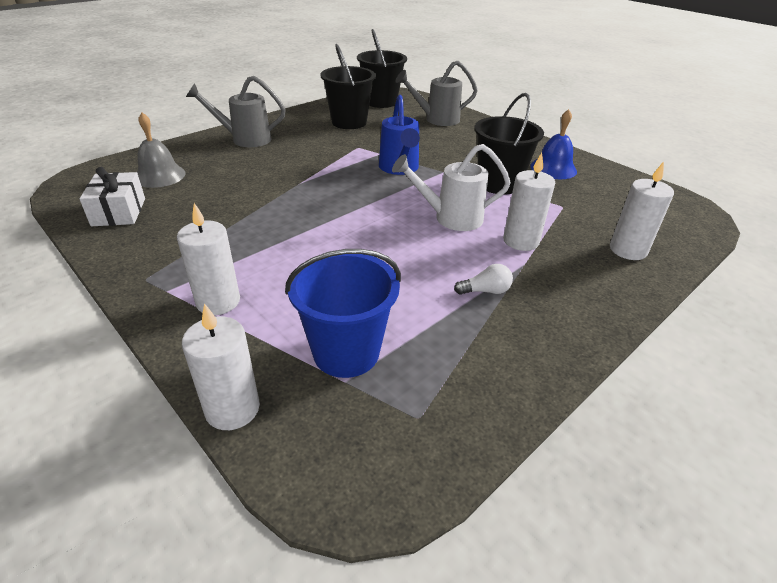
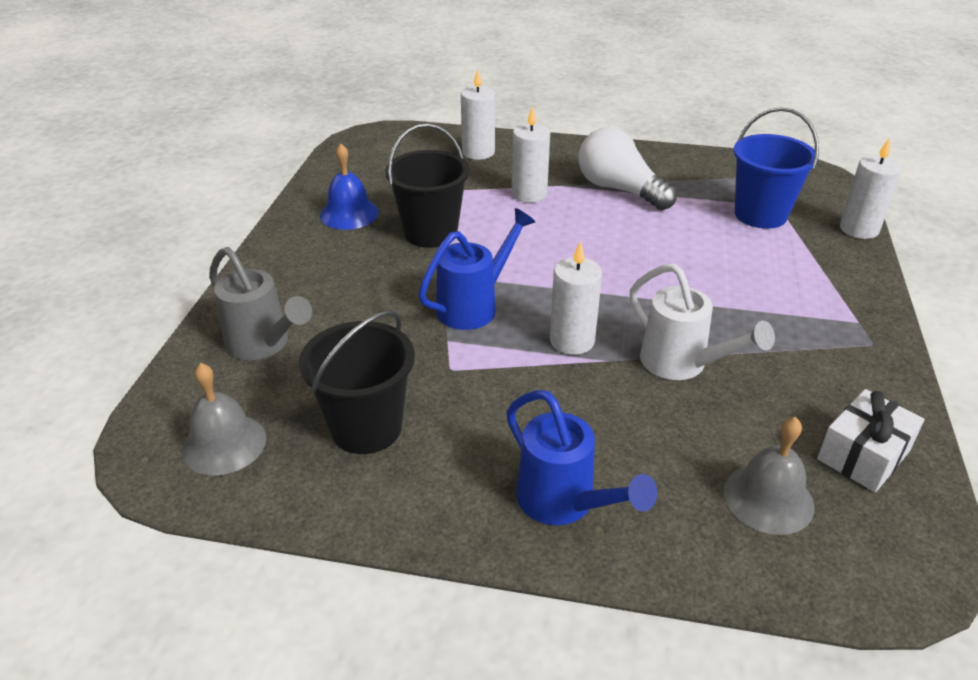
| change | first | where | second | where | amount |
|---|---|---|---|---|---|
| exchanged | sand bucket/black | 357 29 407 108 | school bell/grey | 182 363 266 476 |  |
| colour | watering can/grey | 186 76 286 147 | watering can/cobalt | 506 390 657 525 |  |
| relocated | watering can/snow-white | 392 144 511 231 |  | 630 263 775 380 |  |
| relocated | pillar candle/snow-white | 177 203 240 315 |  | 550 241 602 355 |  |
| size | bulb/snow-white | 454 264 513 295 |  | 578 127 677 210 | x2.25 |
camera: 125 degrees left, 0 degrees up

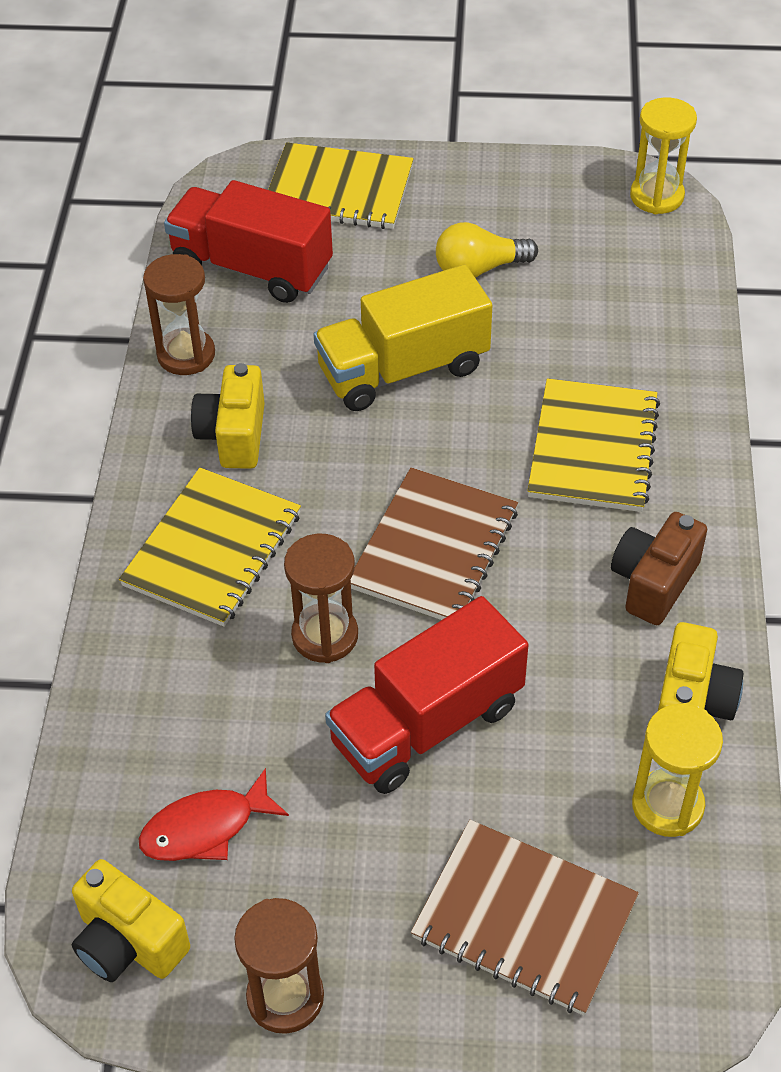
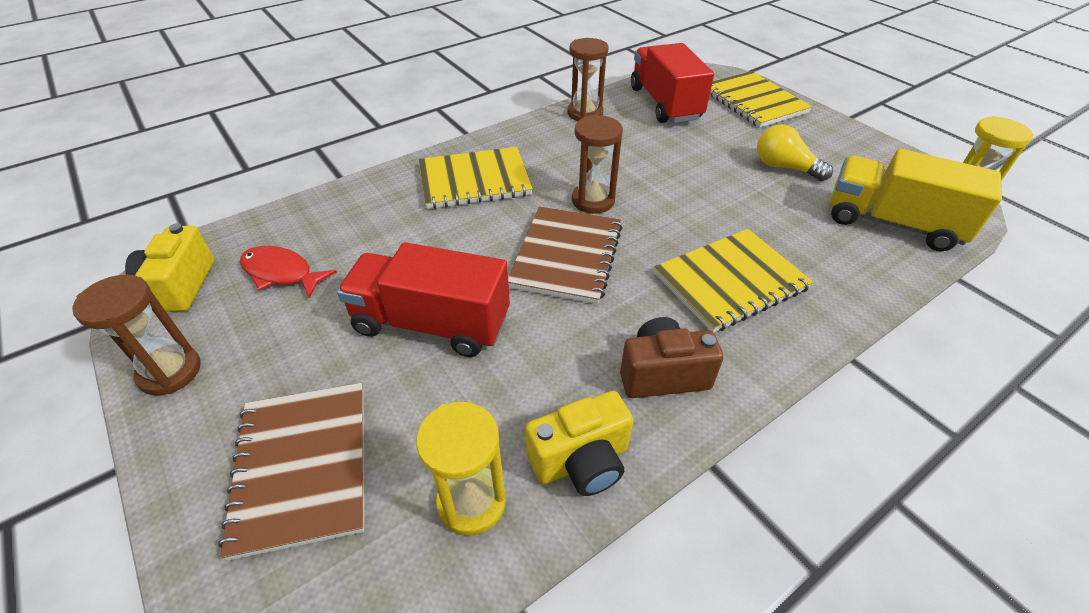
| change | first | where | second | where | amount |
|---|---|---|---|---|---|
| relocated | toy truck/yellow | 313 264 492 411 |  | 830 149 1002 251 |  |
| missing | photo camera/yellow | 191 363 265 469 |  |  |  |
| spun | exercise book/brown | 351 468 518 620 |  | 508 206 622 304 | 60 degrees counterclockwise |
| relocated | sand timer/brown | 284 534 358 663 |  | 572 115 623 214 |  |
camera: 50 degrees right, 5 degrees down

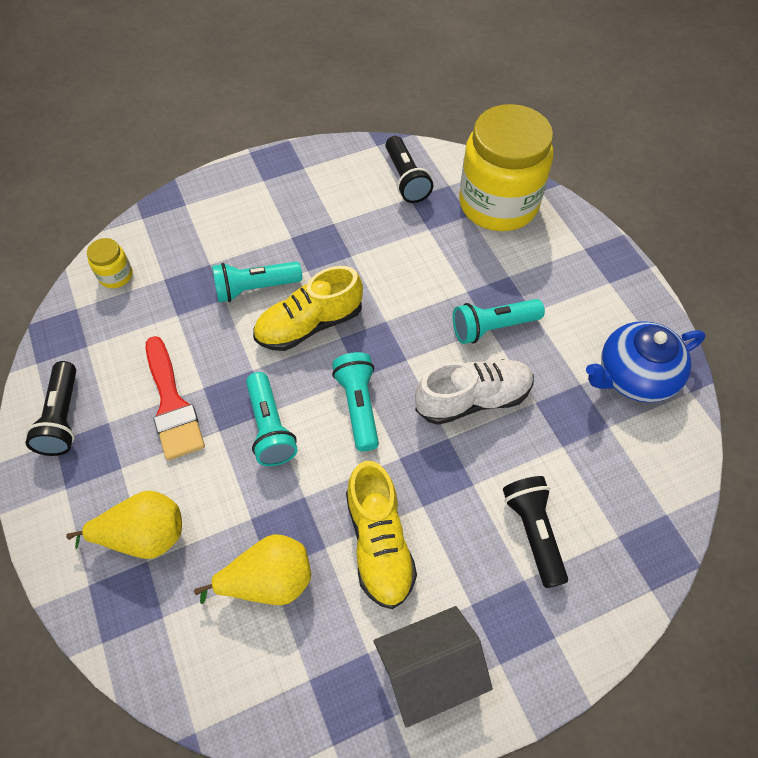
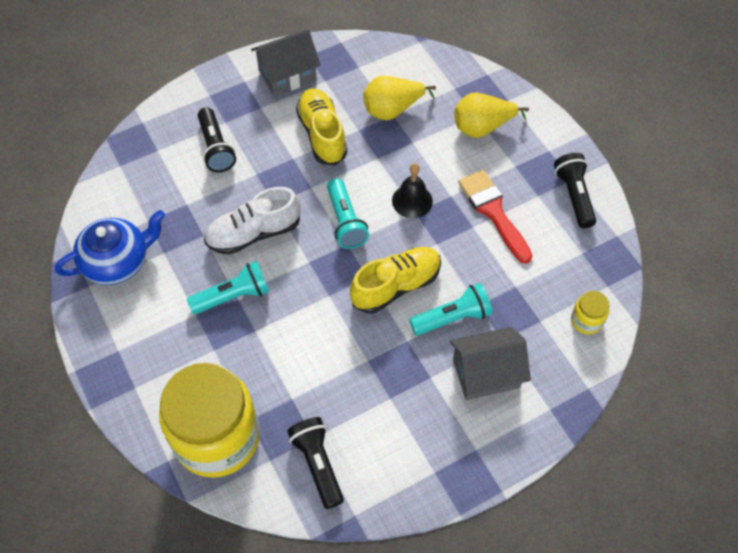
| change | first | where | second | where | amount |
|---|---|---|---|---|---|
| exchanged | flashlight/teal | 246 372 298 466 | school bell/black | 392 163 433 218 |  |
| appeared |  |  | cottage/grey | 450 327 531 400 |  |
camera: 175 degrees right, 0 degrees up

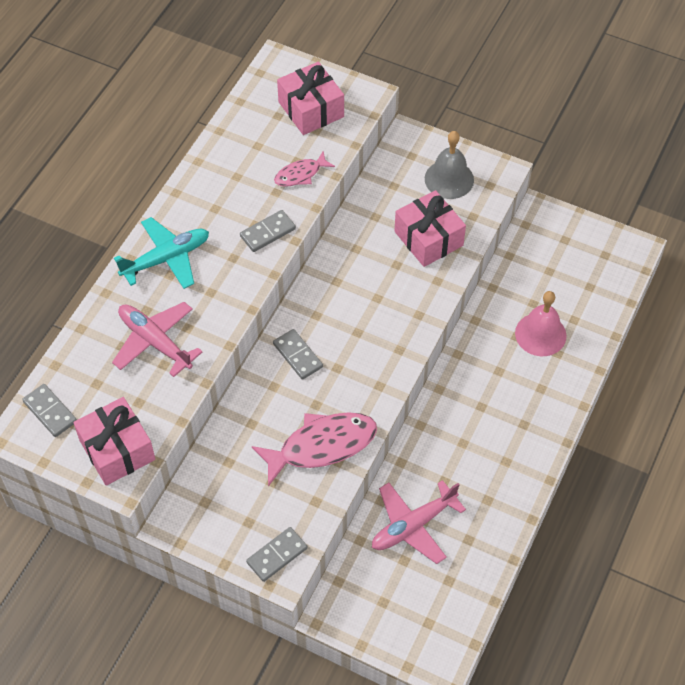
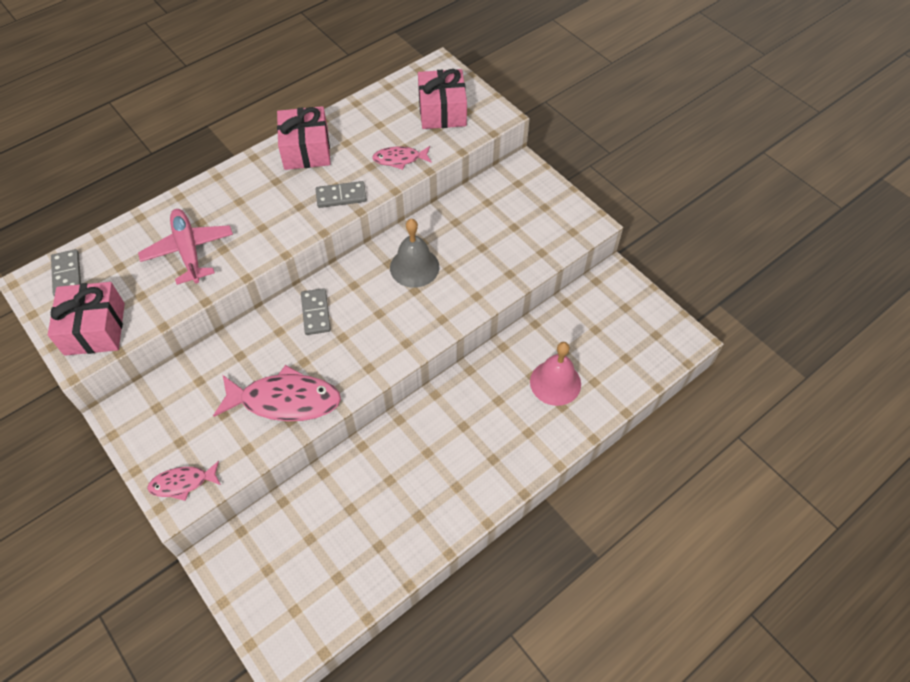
| change | first | where | second | where | amount |
|---|---|---|---|---|---|
| relocated | school bell/grey | 425 131 474 199 |  | 390 219 439 288 |  |
| relocated | gift/pink | 395 190 466 267 |  | 277 106 331 170 |  |
| missing | toy plane/teal | 114 217 209 289 |  |  |  |
| missing | toy plane/pink | 372 480 466 564 |  |  |  |
| exchanged | domino piece/grey | 246 527 307 582 | toy fish/pink | 147 461 221 501 |  |
camera: 25 degrees right, 0 degrees up

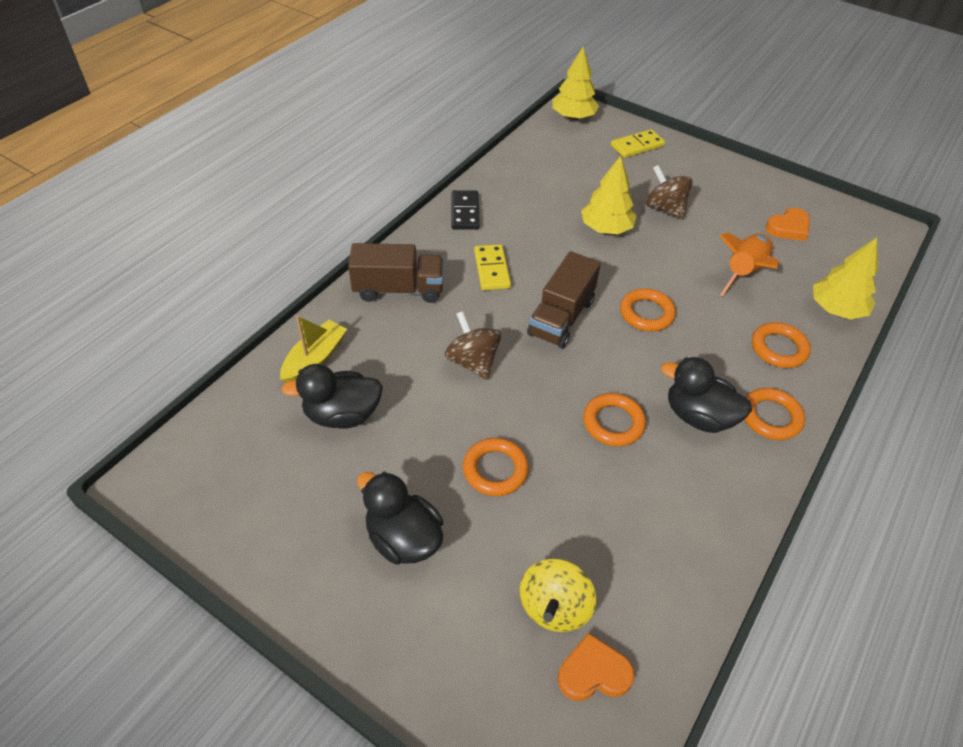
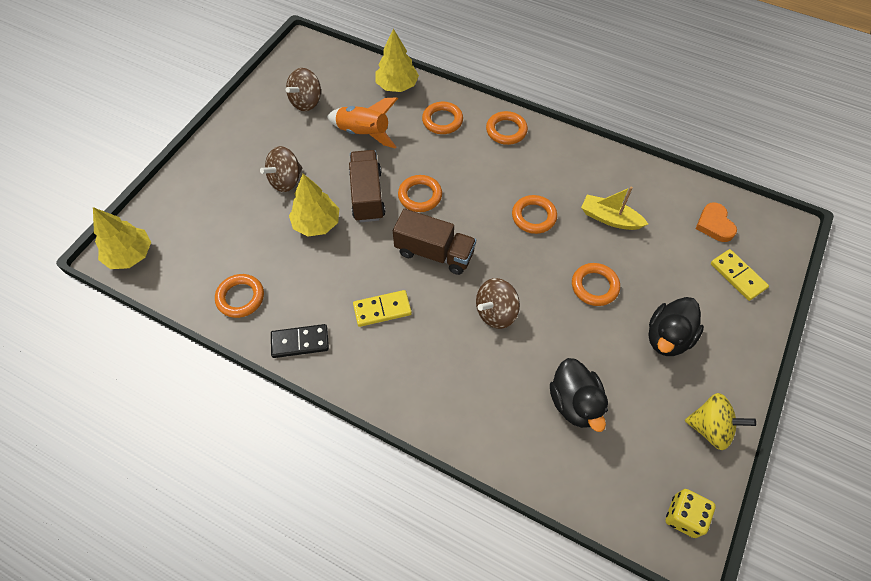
| change | first | where | second | where | amount |
|---|---|---|---|---|---|
| relocated | domino piece/yellow | 611 129 665 158 |  | 711 249 769 301 |  |
| exchanged | love heart/orange | 765 208 810 241 | whirligig/brown | 286 68 321 111 |  |
| relocated | toy truck/brown | 348 243 444 303 |  | 349 150 385 222 |  |
| relocated | sailboat/yellow | 280 315 347 382 |  | 581 187 648 230 |  |
| missing | duck/black | 661 357 752 433 |  |  |  |
| relocated | whirligig/yellow | 520 559 596 632 |  | 685 393 756 450 |  |
| appeared |  |  | hoop/orange | 215 274 264 318 |  |
| appeared |  |  | die/yellow | 666 489 716 538 |  |
camera: 95 degrees left, 10 degrees up

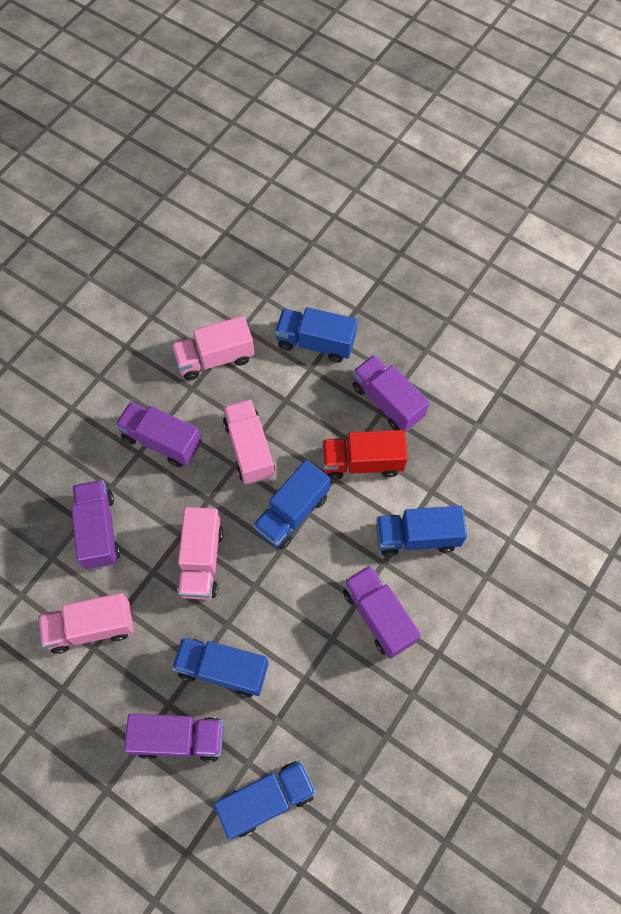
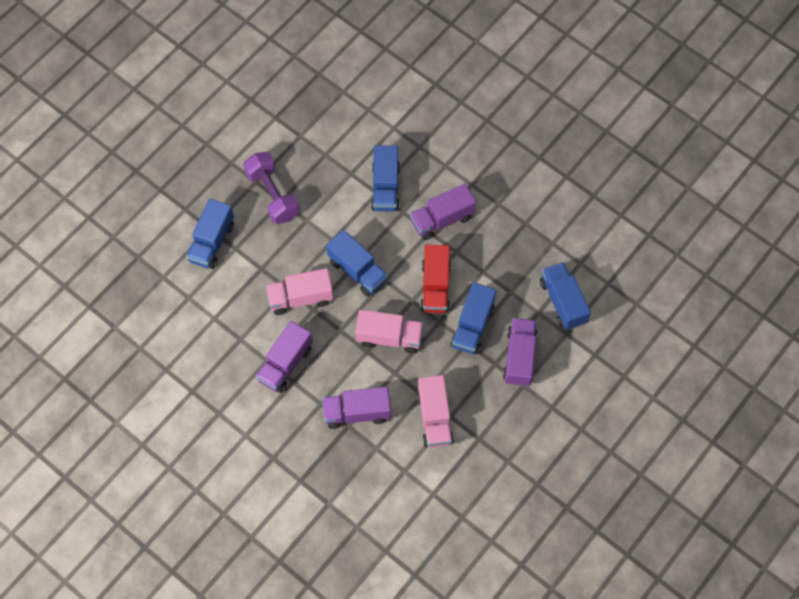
| change | first | where | second | where | amount |
|---|---|---|---|---|---|
| missing | toy truck/pink | 171 316 254 380 |  |  |  |
| exchanged | toy truck/royal purple | 352 355 430 432 | dumbbell/royal purple | 243 152 300 224 |  |
| relocated | toy truck/scarlet | 322 430 408 480 |  | 420 244 451 313 |  |
camera: 85 degrees left, 0 degrees up

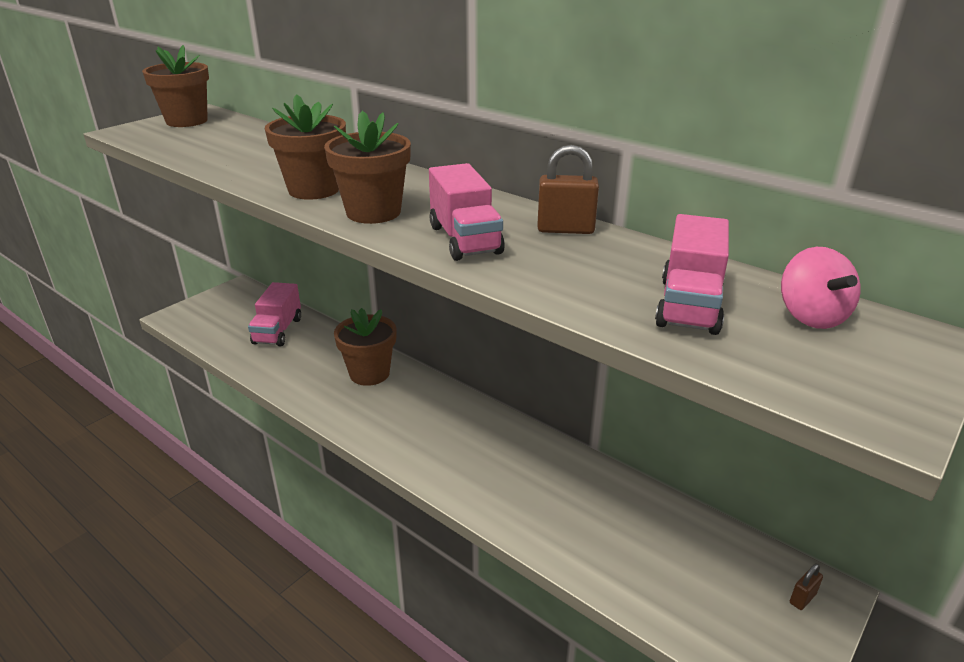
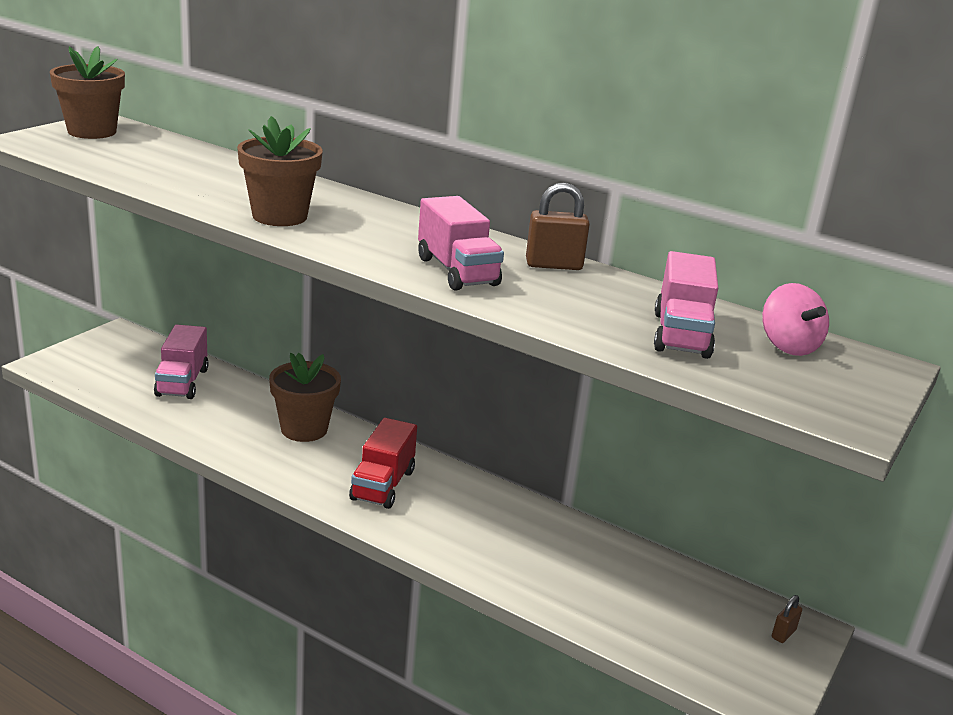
| change | first | where | second | where | amount |
|---|---|---|---|---|---|
| missing | plant pot/brown | 324 111 411 224 |  |  |  |
| appeared |  |  | toy truck/scarlet | 349 418 417 509 |  |
camera: 10 degrees left, 5 degrees down

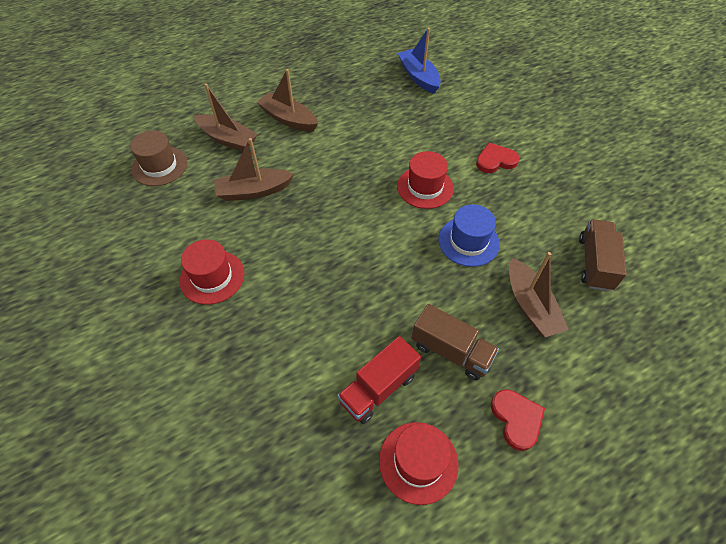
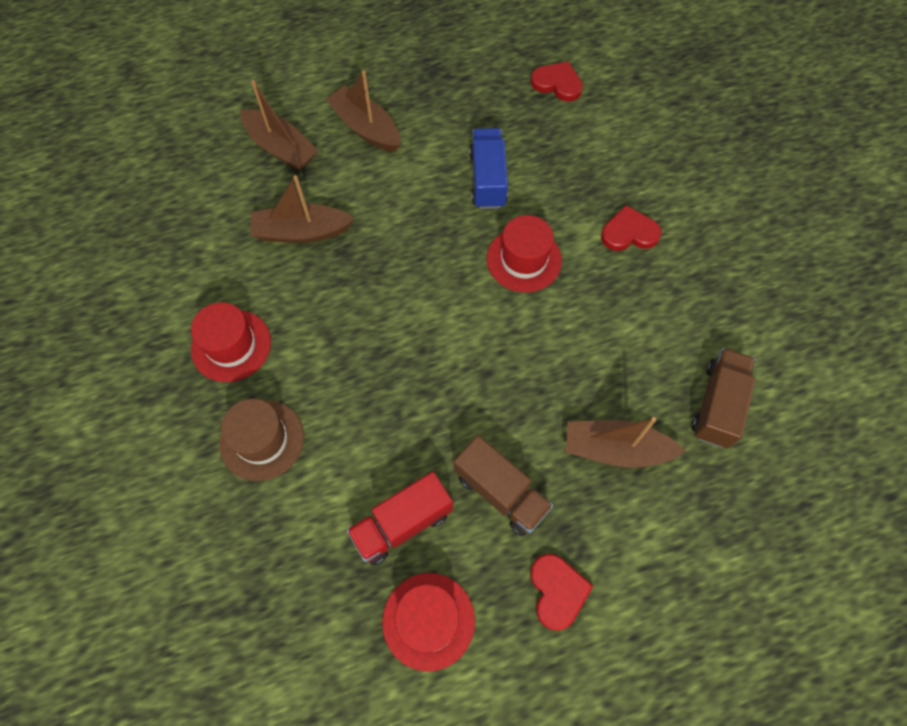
| change | first | where | second | where | amount |
|---|---|---|---|---|---|
| exchanged | sailboat/cobalt | 398 28 441 94 | love heart/scarlet | 531 61 583 102 |  |
| relocated | top hat/brown | 130 130 187 186 |  | 219 399 304 481 |  |
| missing | top hat/cobalt | 438 204 500 267 |  |  |  |
| spun | sailboat/brown | 509 252 569 337 |  | 566 417 686 468 | 105 degrees clockwise |
| appeared |  |  | toy truck/cobalt | 469 128 508 209 |  |
camera: 10 degrees right, 10 degrees up

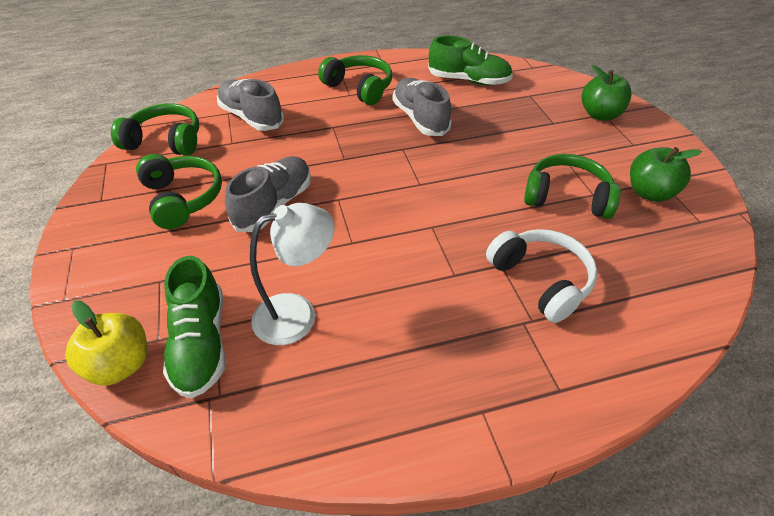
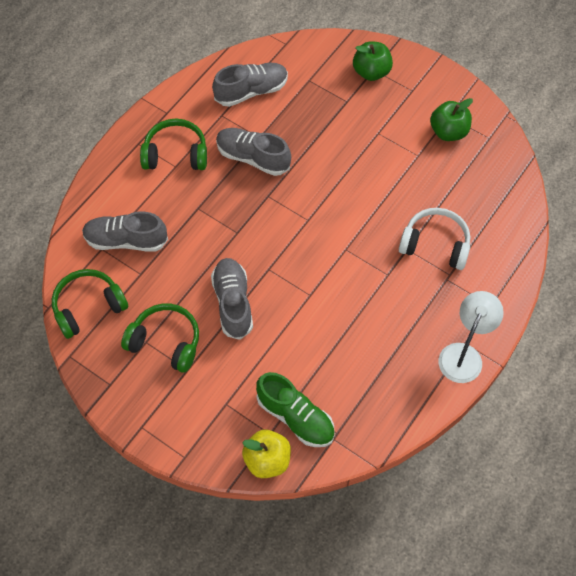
| change | first | where | second | where | amount |
|---|---|---|---|---|---|
| colour | sneaker/emerald | 428 35 513 86 | sneaker/grey | 212 63 288 107 |  |
| missing | over-ear headphones/emerald | 524 154 621 219 |  |  |  |
| relocated | reading lamp/snow-white | 250 203 335 345 |  | 439 291 504 383 |  |
camera: 40 degrees left, 15 degrees up

